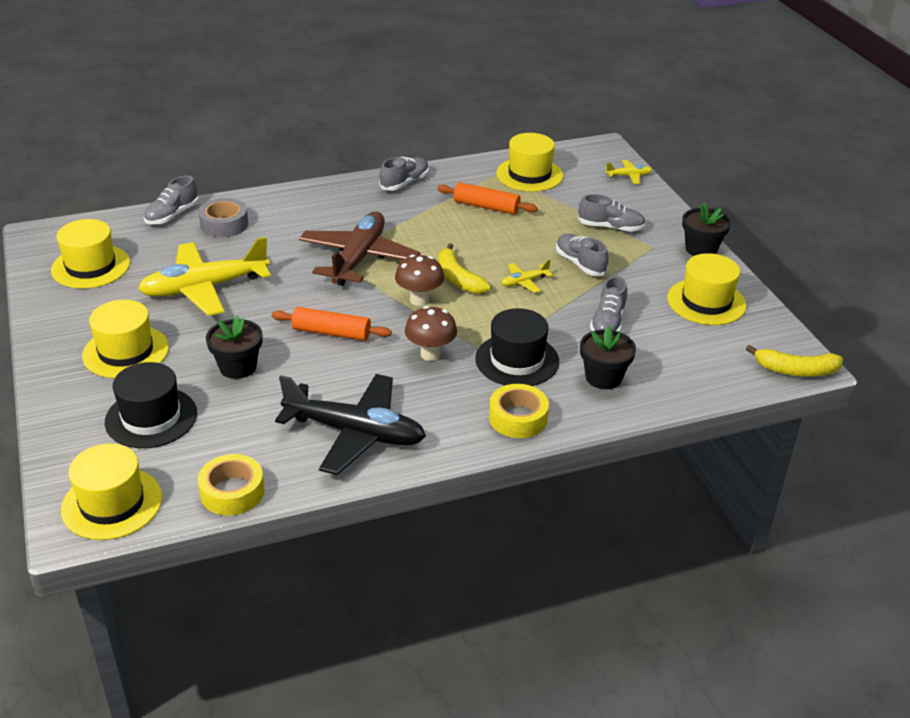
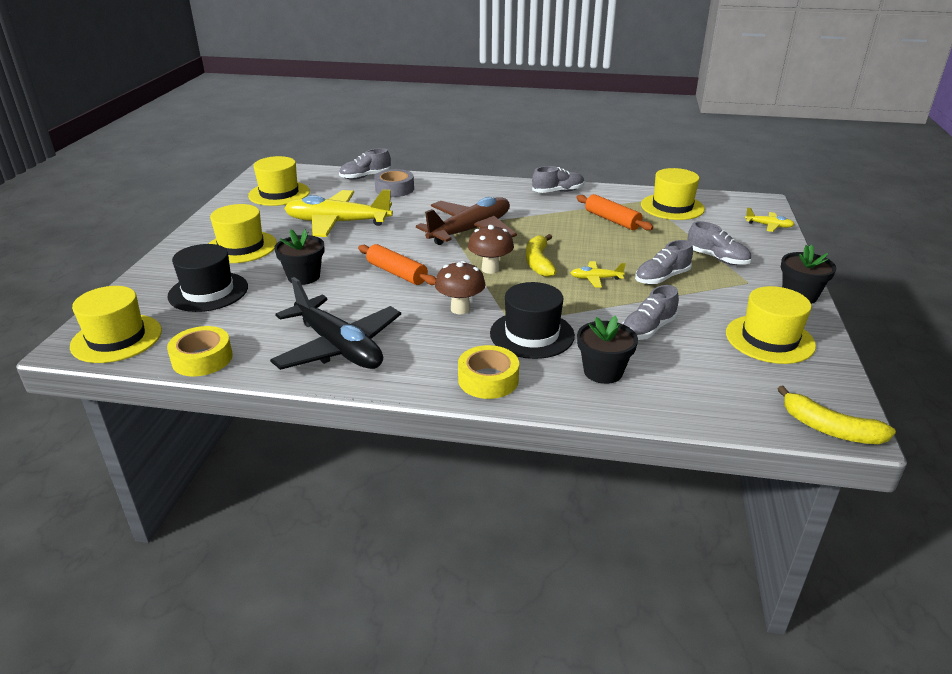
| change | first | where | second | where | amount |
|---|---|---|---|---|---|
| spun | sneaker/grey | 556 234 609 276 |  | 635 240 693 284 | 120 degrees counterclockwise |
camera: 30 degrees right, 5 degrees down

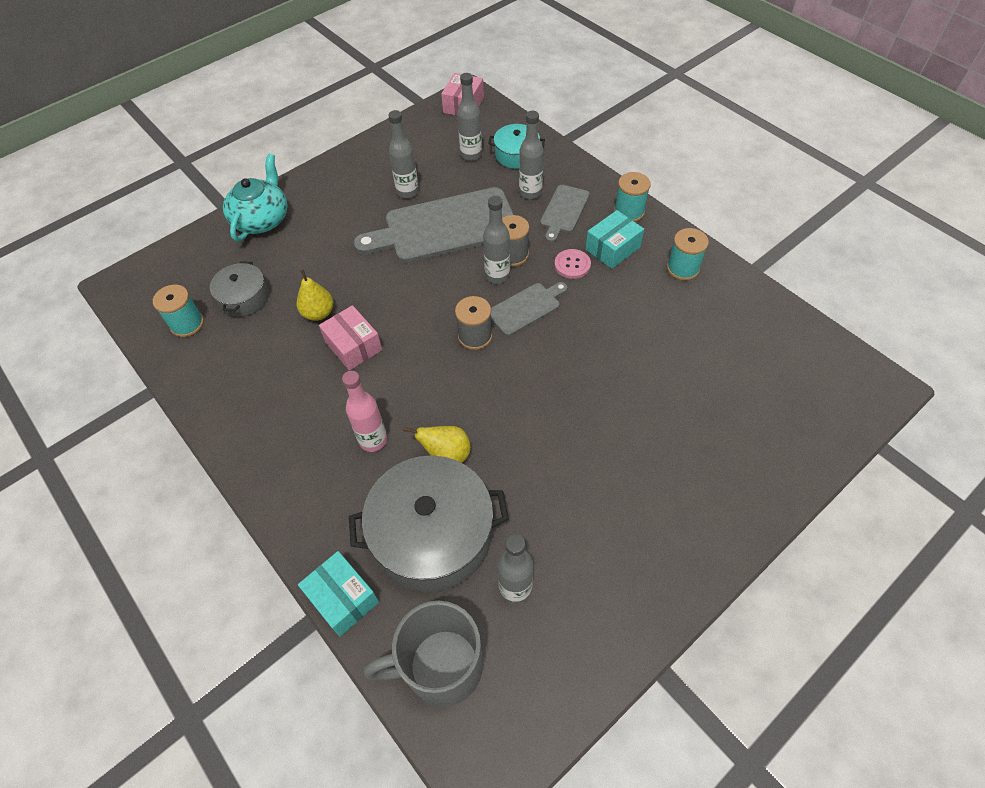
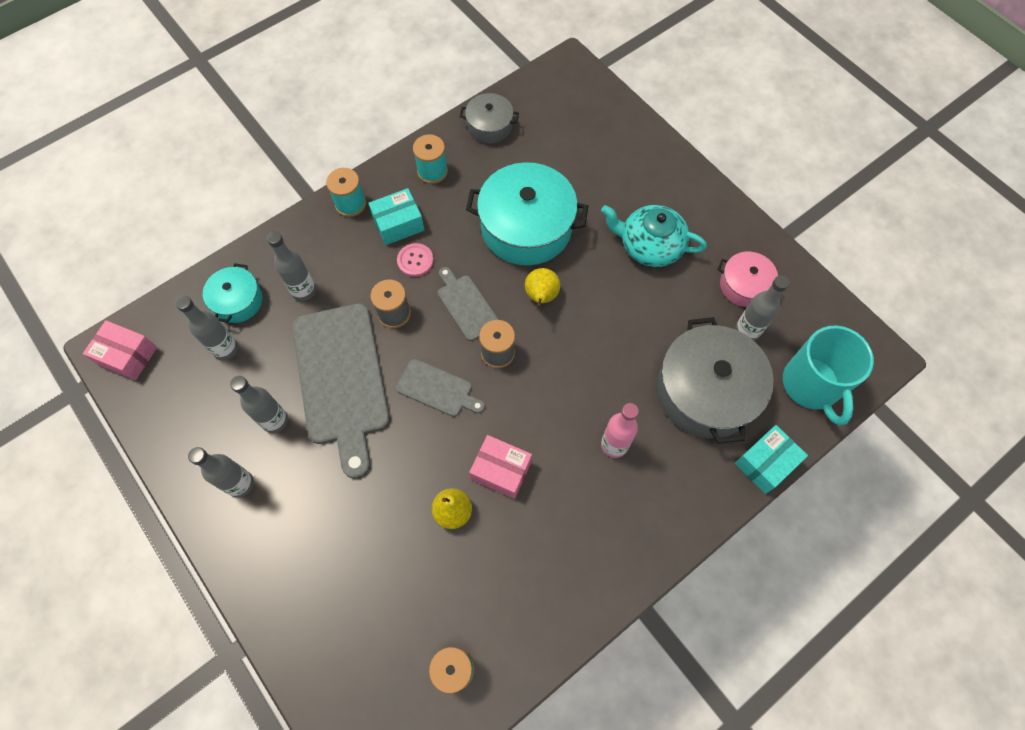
| change | first | where | second | where | amount |
|---|---|---|---|---|---|
| relocated | teapot/teal | 223 154 288 242 |  | 601 205 707 267 |  |
| relocated | chopping board/grey | 540 185 590 242 |  | 396 359 485 417 |  |
| relocated | bottle/grey | 483 196 510 284 |  | 188 447 254 498 |  |
| spun | parcel/teal | 586 210 644 269 |  | 368 188 424 245 | 75 degrees counterclockwise |
| relocated | pot/grey | 210 261 269 317 |  | 460 93 519 144 |  |
| spun | parcel/pink | 319 305 382 371 |  | 469 435 532 499 | 60 degrees clockwise |
| relocated | pear/yellow | 404 426 471 463 |  | 525 268 560 308 |  |
| colour | coffee mug/grey | 364 600 483 707 | coffee mug/teal | 783 325 874 426 |  |
| appeared |  |  | pot/teal | 466 162 588 266 |  |
| appeared |  |  | pot/pink | 718 252 778 307 |  |
camera: 90 degrees left, 10 degrees up

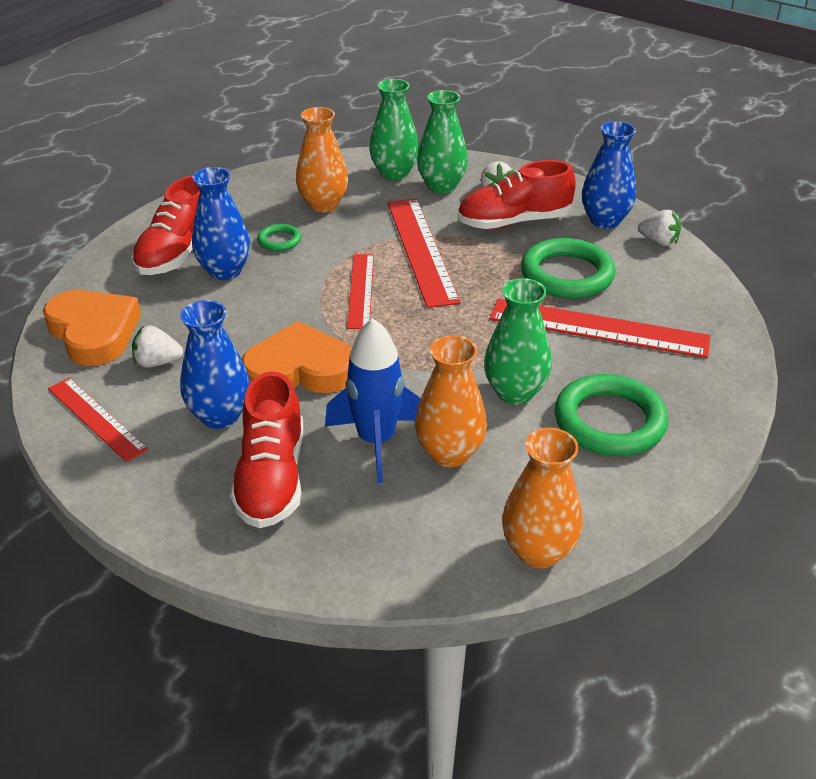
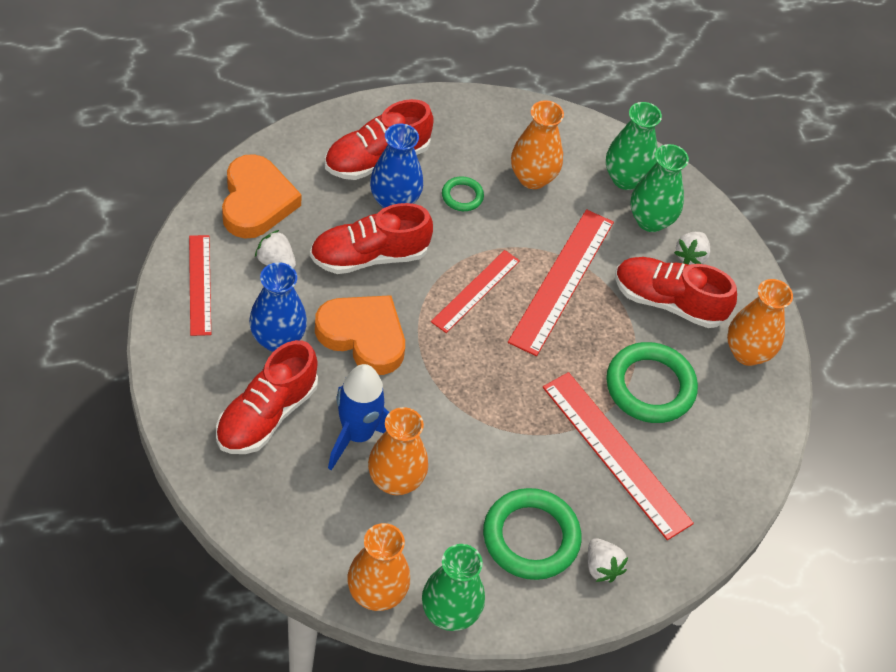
| change | first | where | second | where | amount |
|---|---|---|---|---|---|
| colour | vase/cobalt | 582 121 636 229 | vase/orange | 727 279 793 366 |  |
| relocated | toy strawberry/snow-white | 638 210 681 246 |  | 588 538 628 582 |  |
| relocated | vase/emerald | 484 278 552 405 |  | 422 544 485 631 |  |
| appeared |  |  | sneaker/scarlet | 310 203 433 274 |  |
camera: 30 degrees right, 15 degrees up

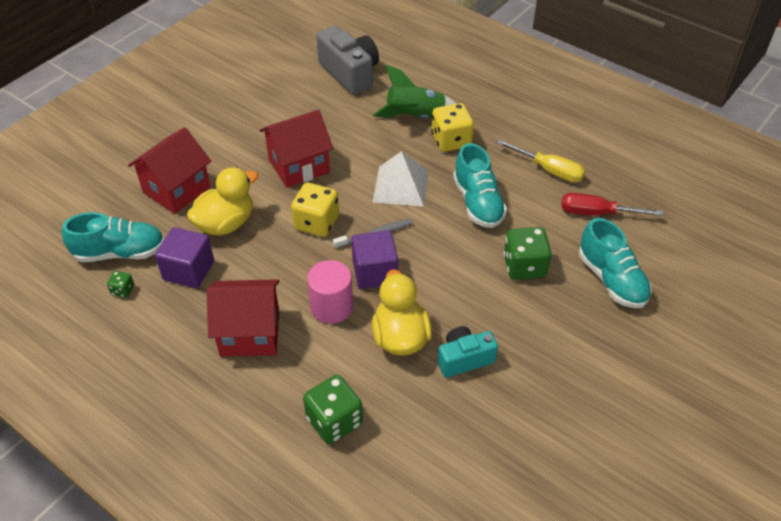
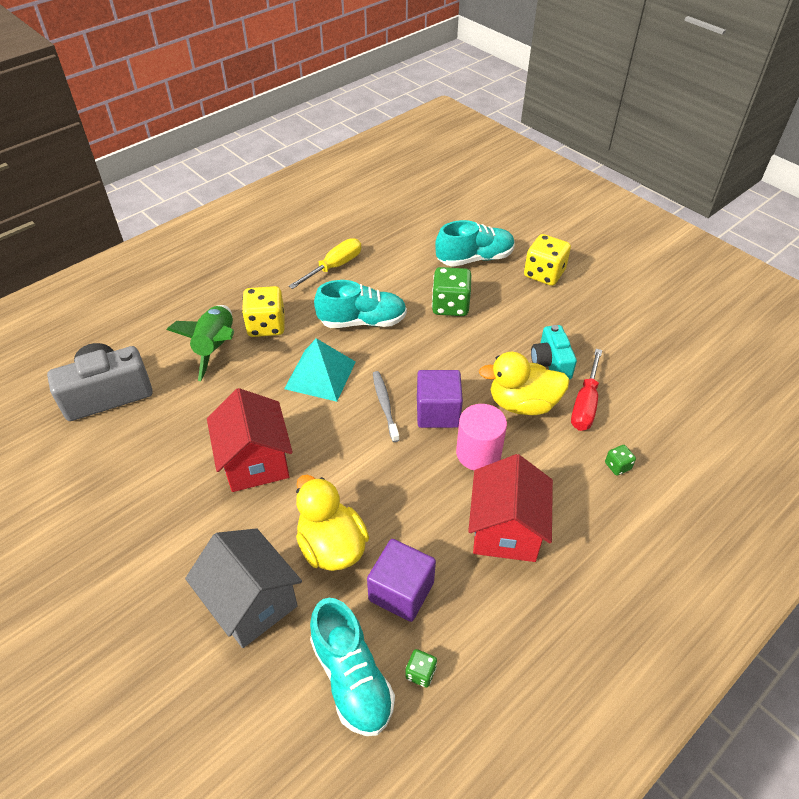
| change | first | where | second | where | amount |
|---|---|---|---|---|---|
| colour | cottage/scarlet | 128 127 211 214 | cottage/grey | 185 528 302 648 |  |
| colour | pyramid/snow-white | 373 151 428 207 | pyramid/teal | 284 338 356 402 |  |
| relocated | die/yellow | 291 183 339 237 |  | 524 234 571 286 |  |
| relocated | hand screwdriver/scarlet | 561 193 663 216 |  | 571 349 602 431 |  |
| spun | sneaker/teal | 62 212 164 262 |  | 310 598 395 736 | 150 degrees clockwise |
| size | die/emerald | 303 375 363 444 |  | 605 445 636 476 | x0.48 |
camera: 80 degrees left, 0 degrees up

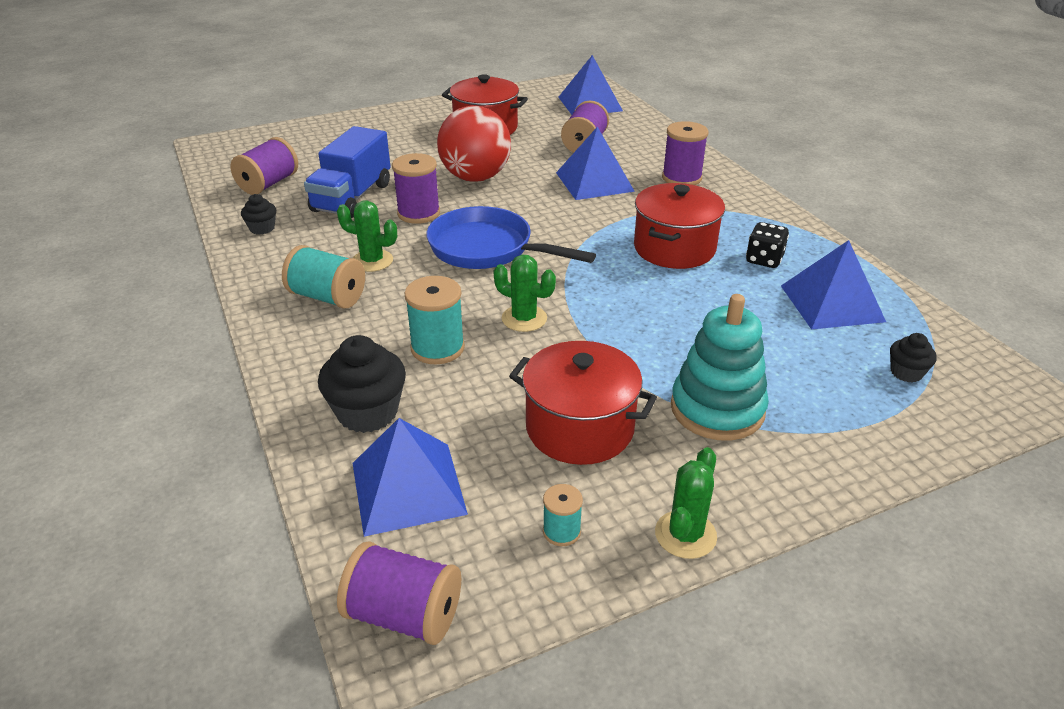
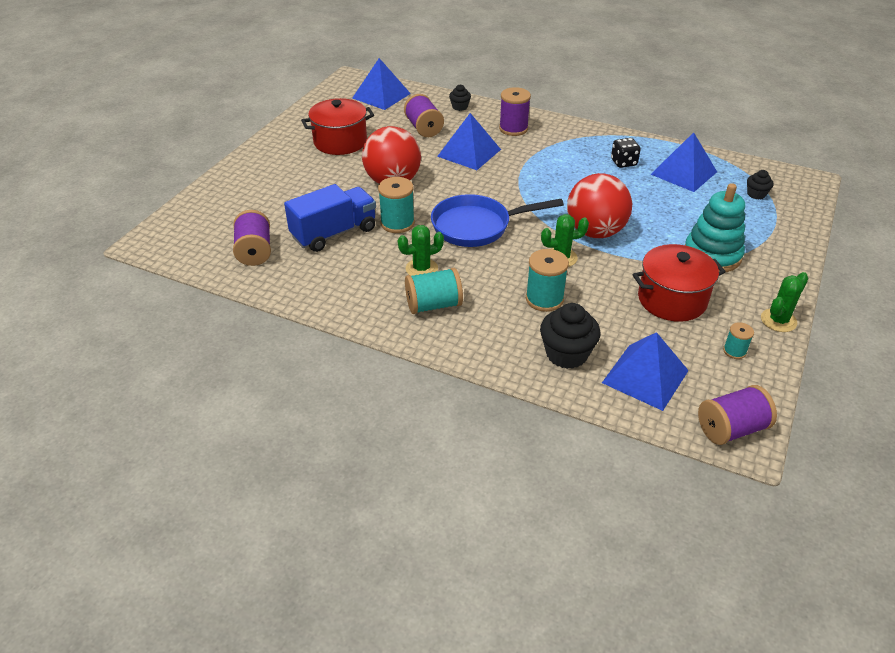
| change | first | where | second | where | amount |
|---|---|---|---|---|---|
| spun | toy truck/cobalt | 304 126 391 218 |  | 284 184 376 252 | 105 degrees counterclockwise |
| colour | bobbin/royal purple | 392 153 440 224 | bobbin/teal | 378 177 415 233 |  |
| missing | pot/scarlet | 634 183 725 269 |  |  |  |
| relocated | cupcake/black | 241 194 276 235 |  | 449 84 471 111 |  |
| spun | cactus/emerald | 655 447 717 559 |  | 761 272 808 332 | 60 degrees clockwise |
| appeared |  |  | play ball/scarlet | 567 173 632 238 |  |
camera: 40 degrees left, 5 degrees up

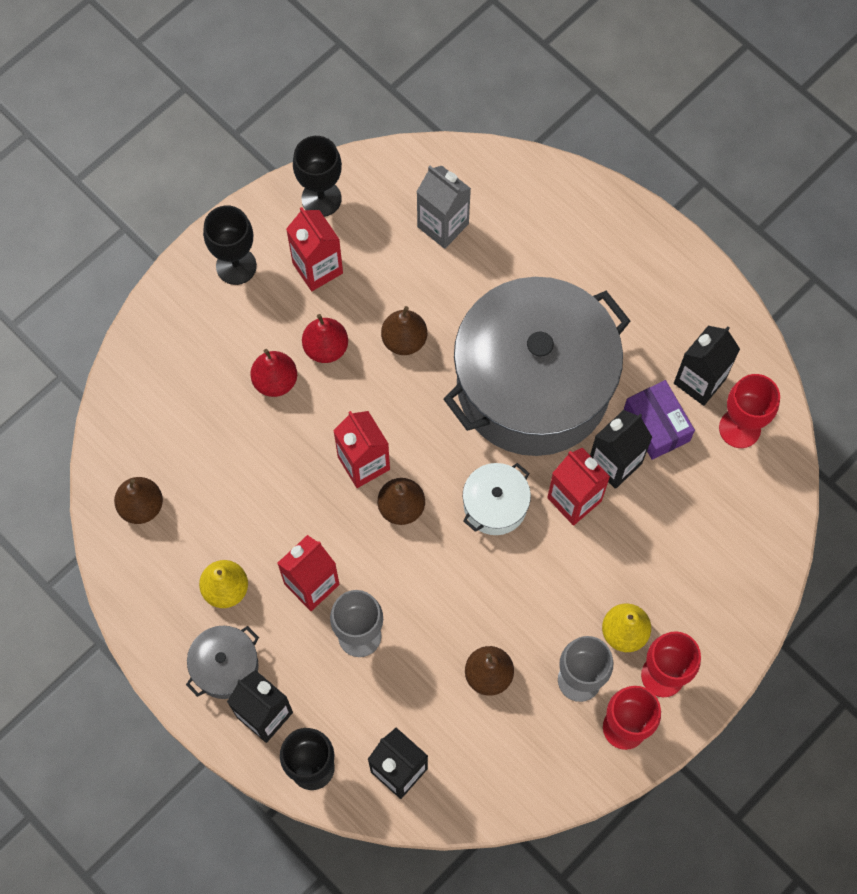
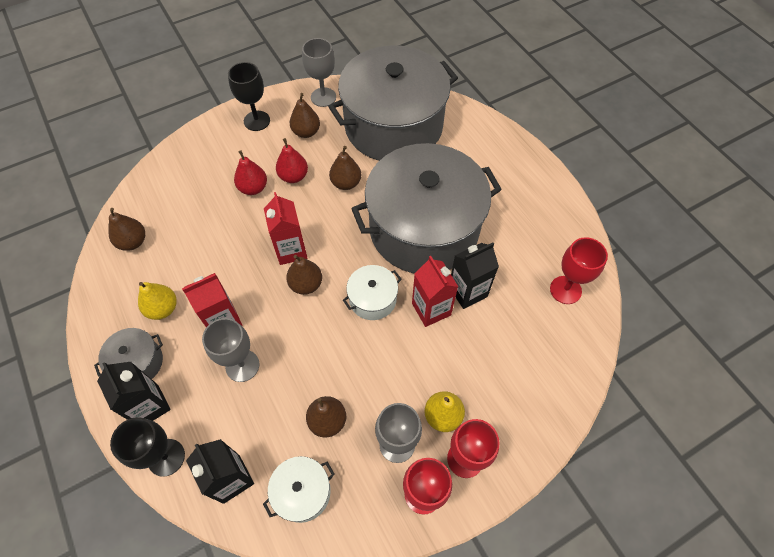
| change | first | where | second | where | amount |
|---|---|---|---|---|---|
| colour | wine glass/black | 293 136 342 217 | wine glass/grey | 302 38 336 107 |  |
| exchanged | milk carton/grey | 416 166 471 249 | pot/grey | 328 45 458 161 |  |
| exchanged | milk carton/scarlet | 286 207 343 291 | pear/brown | 289 93 320 138 |  |
| missing | milk carton/black | 674 326 740 406 |  |  |  |
| missing | parcel/royal purple | 624 380 695 460 |  |  |  |
| appeared |  |  | pot/snow-white | 263 456 335 523 |  |
camera: 15 degrees right, 10 degrees down

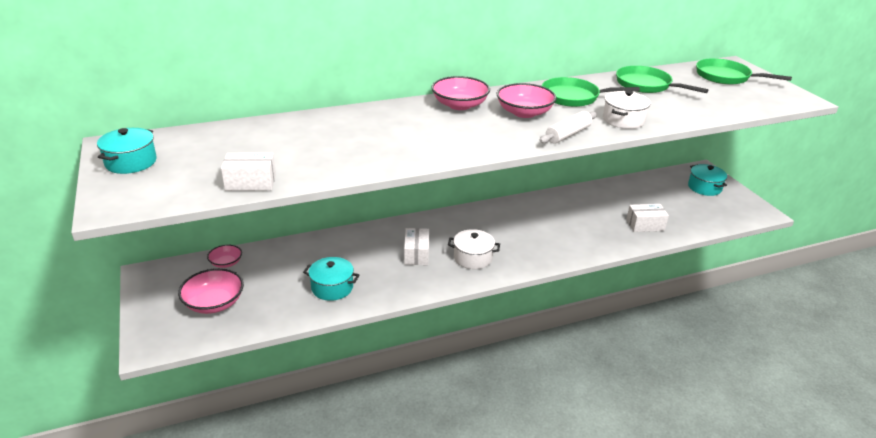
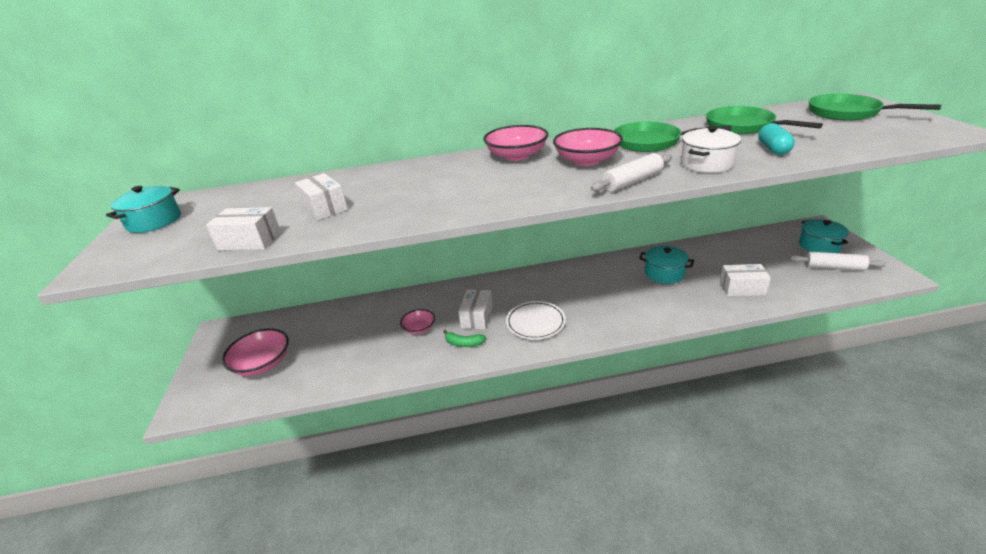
| change | first | where | second | where | amount |
|---|---|---|---|---|---|
| exchanged | pot/snow-white | 448 229 500 269 | plate/snow-white | 506 301 566 340 |  |
| relocated | bowl/pink | 207 245 242 268 |  | 400 309 435 334 |  |
| relocated | pot/teal | 303 257 359 301 |  | 639 246 694 284 |  |
| appeared |  |  | pill/teal | 758 123 795 155 |  |
| appeared |  |  | parcel/snow-white | 295 173 348 220 |  |
| appeared |  |  | dough roller/snow-white | 789 252 886 271 |  |
| appeared |  |  | banana fruit/emerald | 443 330 486 347 |  |
camera: 15 degrees right, 0 degrees up

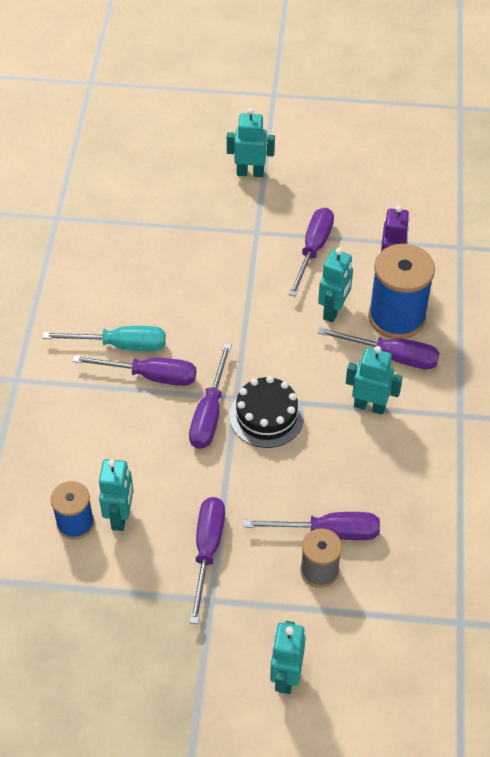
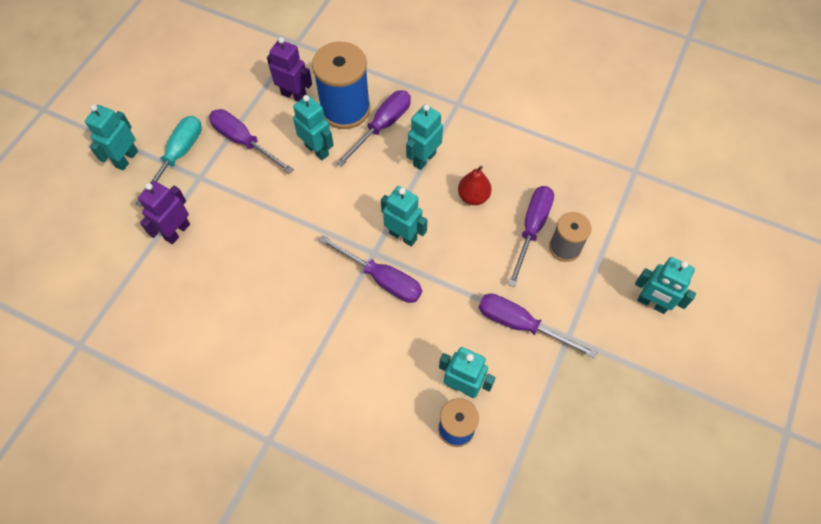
| change | first | where | second | where | amount |
|---|---|---|---|---|---|
| relocated | hand screwdriver/teal | 43 326 166 351 |  | 135 116 202 207 |  |
| missing | hand screwdriver/royal purple | 72 355 196 386 |  |  |  |
| exchanged | layer cake/black | 229 376 304 448 | robot/teal | 381 186 427 247 |  |
| appeared |  |  | pear/scarlet | 458 166 491 205 |  |
| appeared |  |  | robot/royal purple | 138 181 190 244 |  |
camera: 70 degrees left, 10 degrees up

